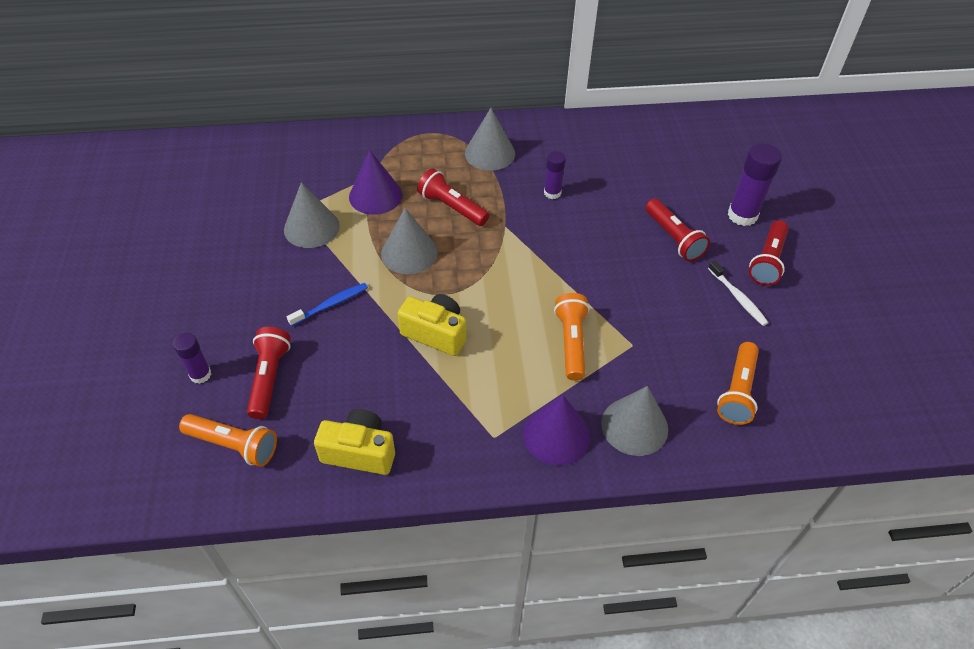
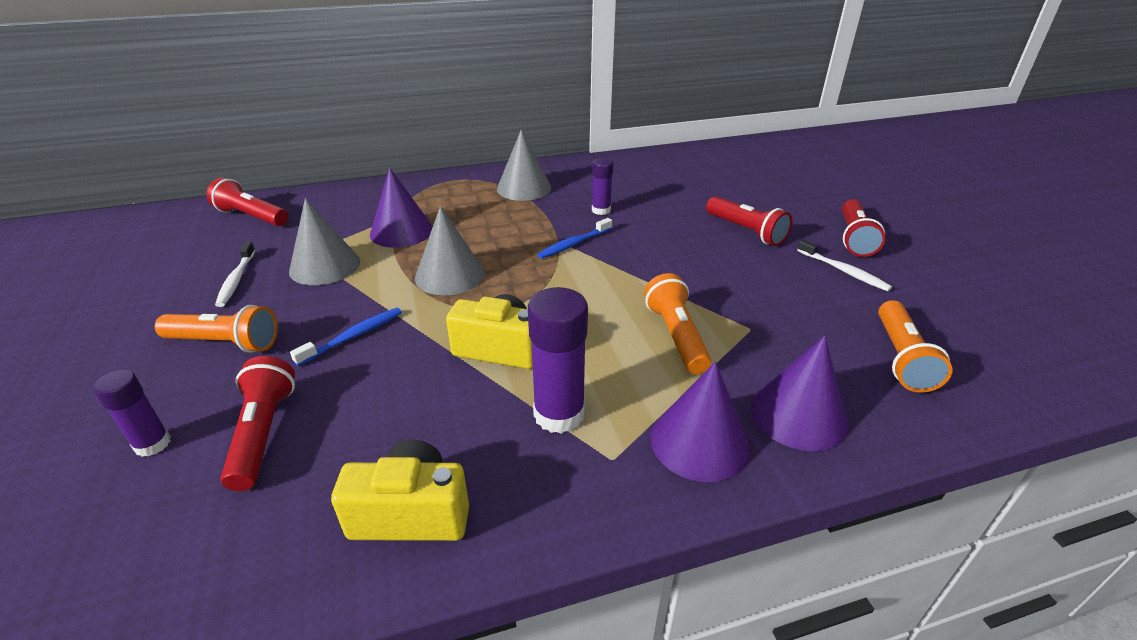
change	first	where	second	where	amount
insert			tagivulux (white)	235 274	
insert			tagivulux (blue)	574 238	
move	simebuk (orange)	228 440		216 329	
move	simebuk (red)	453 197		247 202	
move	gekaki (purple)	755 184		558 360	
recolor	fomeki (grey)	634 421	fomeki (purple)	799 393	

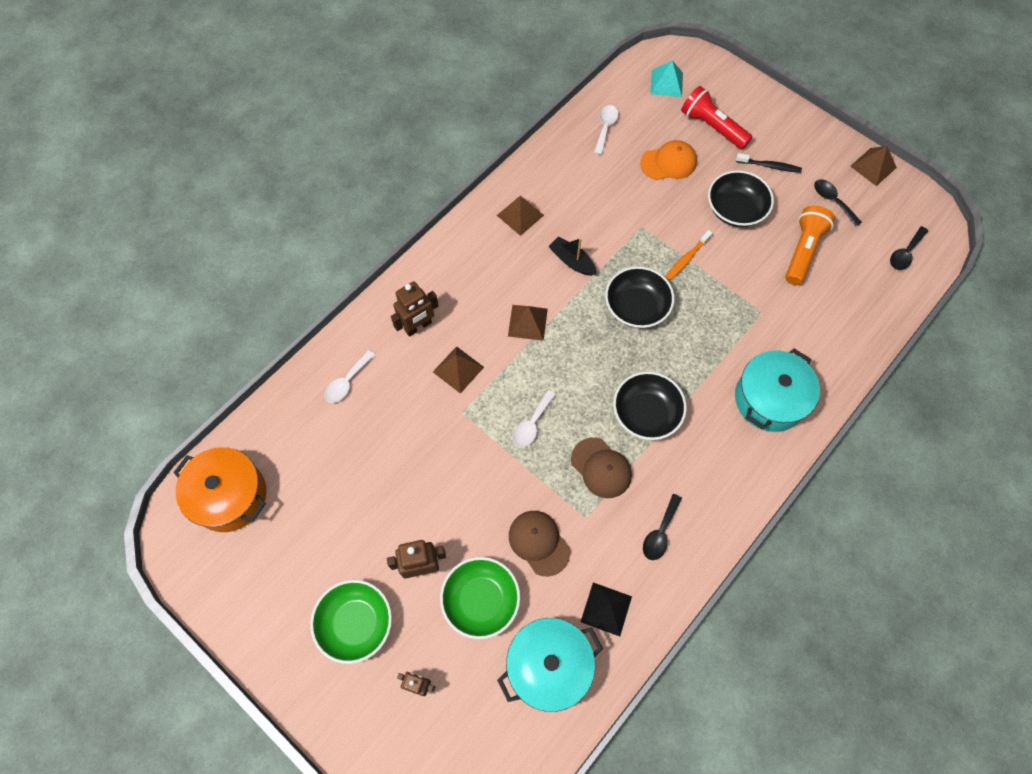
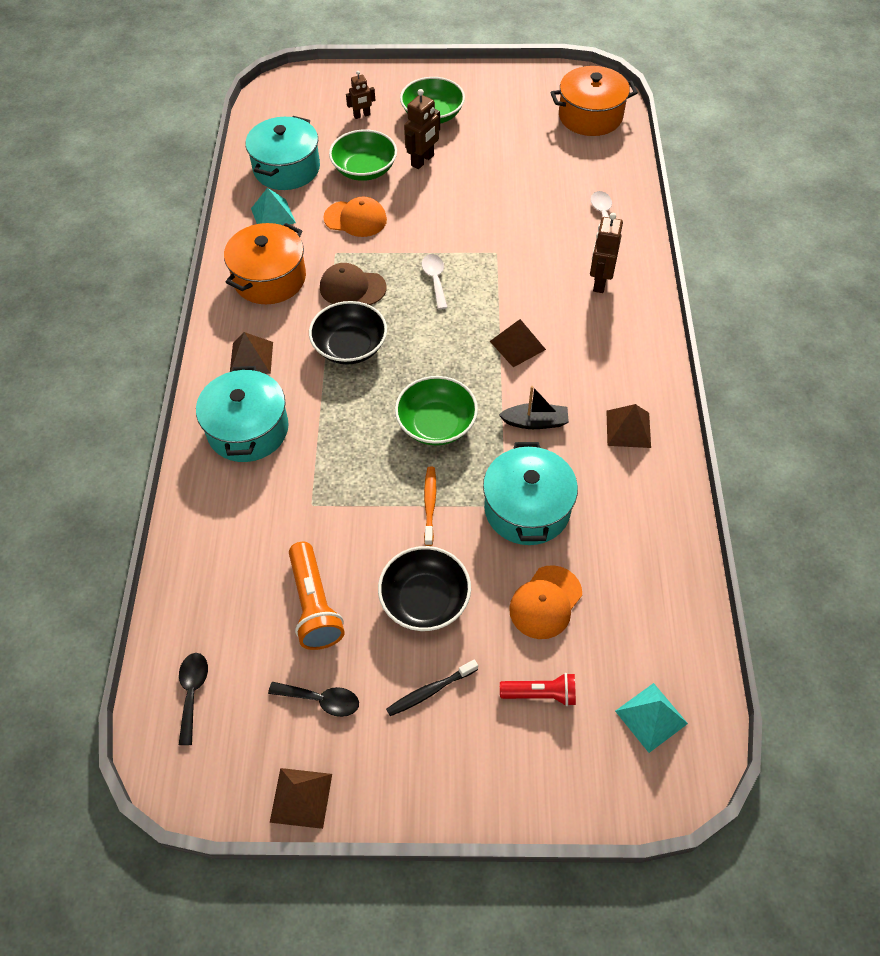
change	first	where	second	where	amount
delete	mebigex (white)	606 130			
insert			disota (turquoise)	530 493	
move	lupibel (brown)	458 370		251 353	
replace	mebigex (black)	662 527	disota (orange)	265 263	
recolor	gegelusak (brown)	540 543	gegelusak (orange)	355 217	
recolor	lupibel (black)	606 609	lupibel (turquoise)	273 206	
recolor	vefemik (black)	639 297	vefemik (green)	436 410	
resize	simebuk (red)	717 118		538 689	x0.65

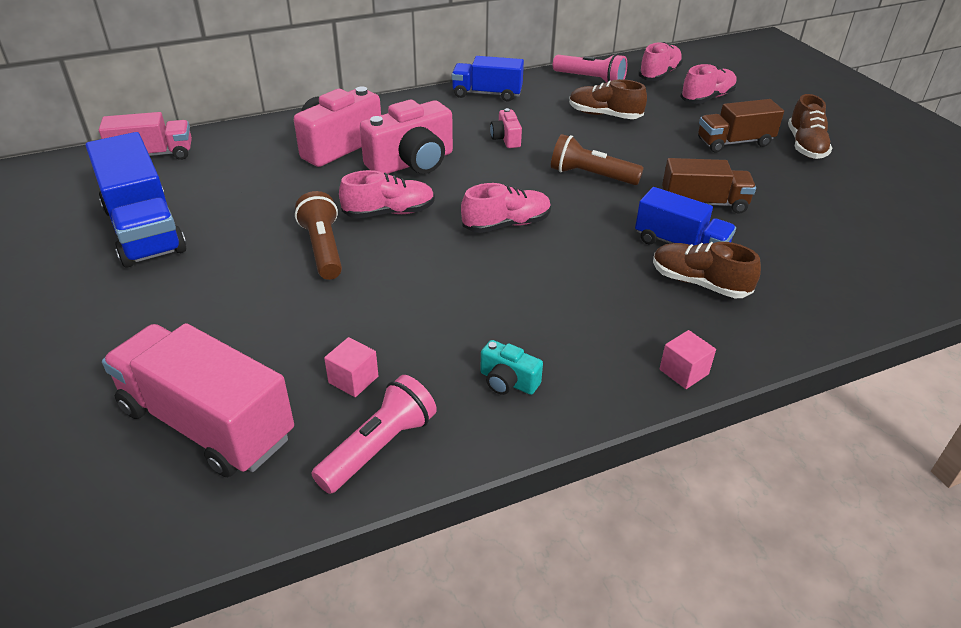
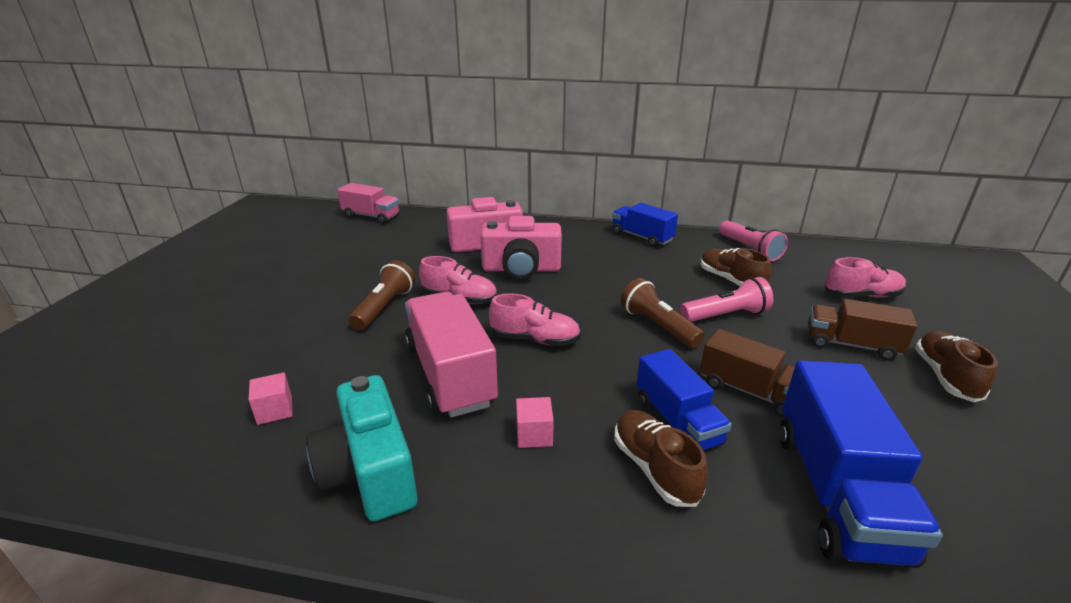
change	first	where	second	where	amount
delete	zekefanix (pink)	506 128			
delete	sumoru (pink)	660 61			
move	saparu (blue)	136 200		861 464	
move	saparu (pink)	198 400		451 354	
move	simebuk (pink)	374 434		726 299	
move	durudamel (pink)	688 359		535 422	
rotate	sumoru (brown)	810 126		956 366	150 degrees clockwise
resize	zekefanix (turquoise)	511 367		361 448	x2.08

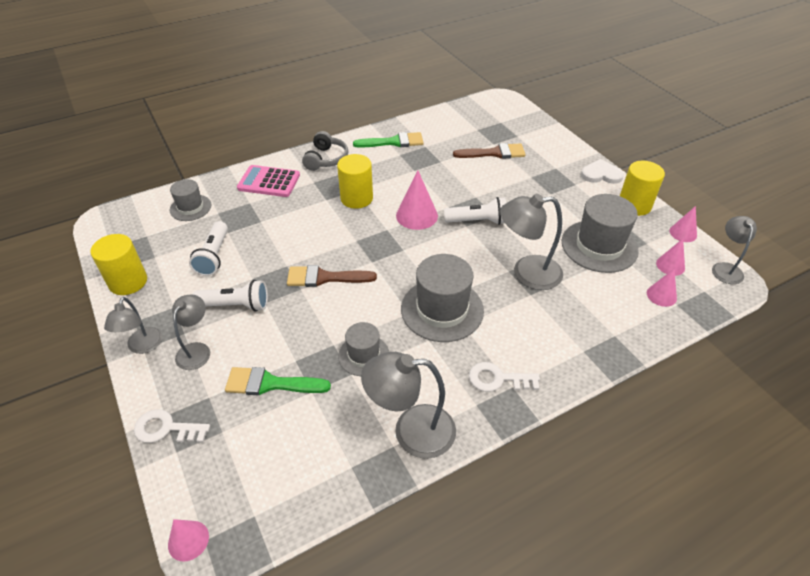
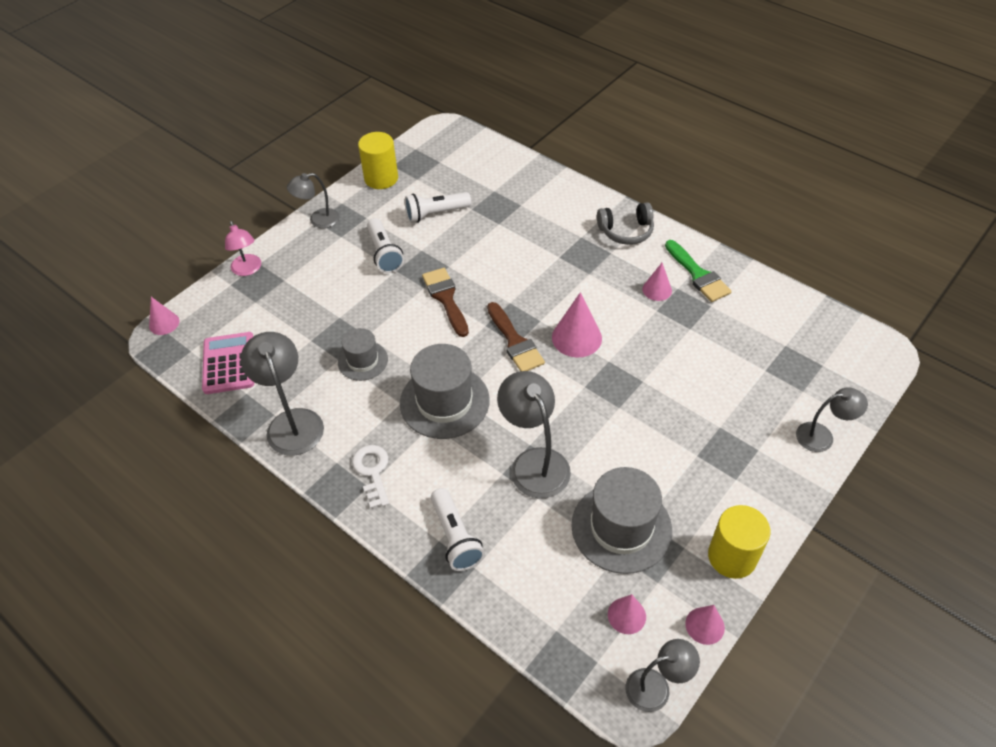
change	first	where	second	where	amount
delete	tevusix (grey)	190 200			
delete	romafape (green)	278 381			
delete	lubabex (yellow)	355 181			
delete	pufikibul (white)	602 171			
move	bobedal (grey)	191 332		832 419	
move	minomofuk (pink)	268 181		228 363	
move	simebuk (white)	475 211		458 529	
move	romafape (brown)	489 151		516 336	
move	fomeki (pink)	662 288		657 282	
replace	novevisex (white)	172 426	bobedal (pink)	243 248	

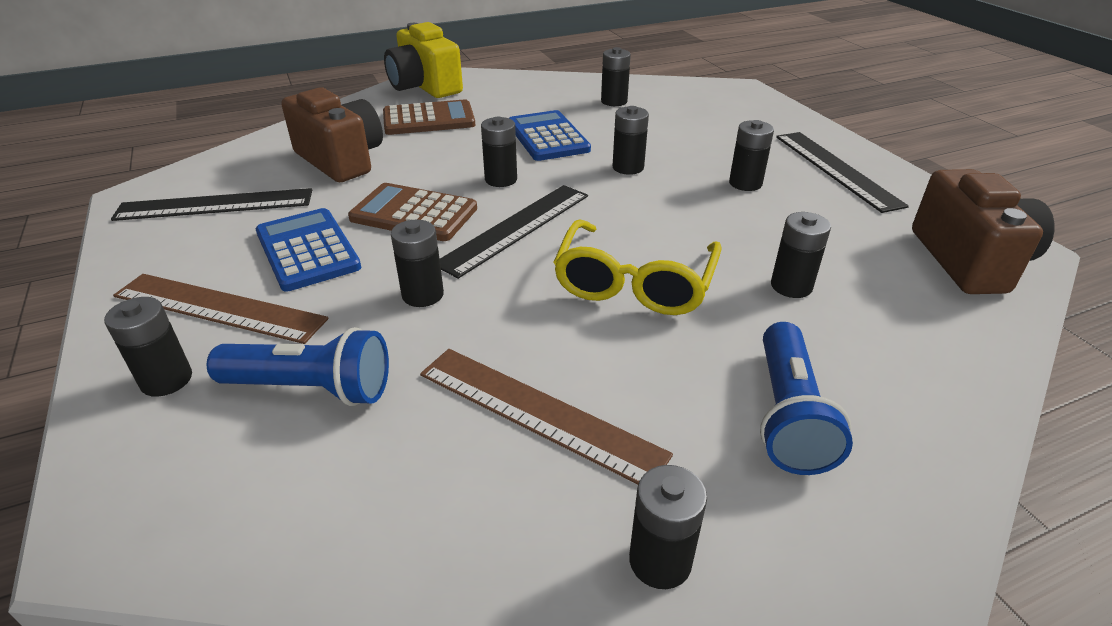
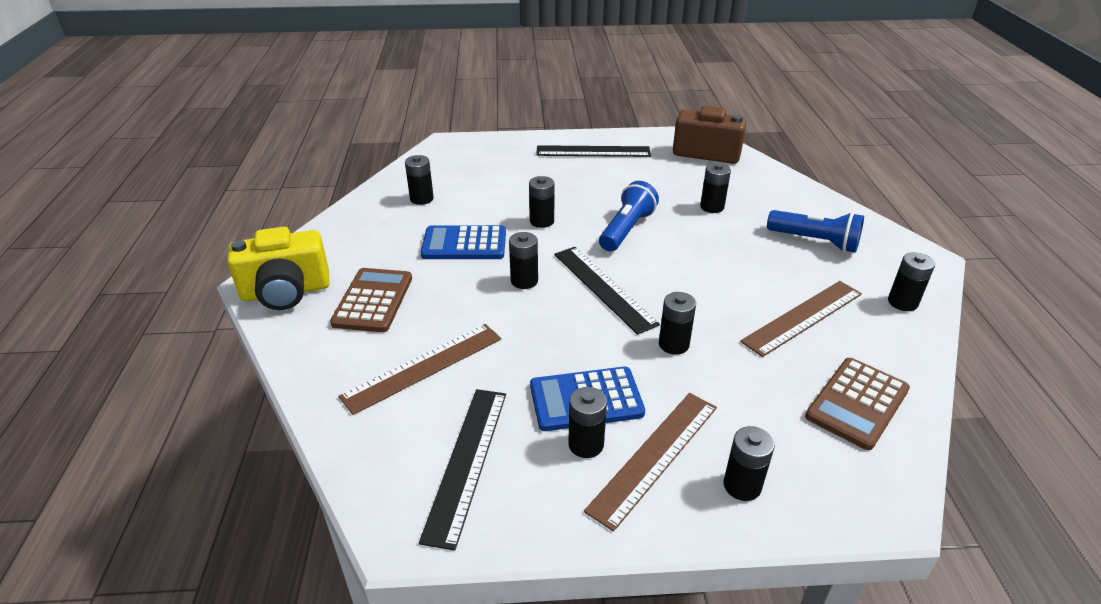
change	first	where	second	where	amount
delete	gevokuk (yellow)	638 267			
move	simebuk (blue)	298 366		629 216	
move	minomofuk (brown)	412 212		857 404	
move	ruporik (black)	751 155		587 422	
replace	zekefanix (brown)	332 134	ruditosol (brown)	419 369	

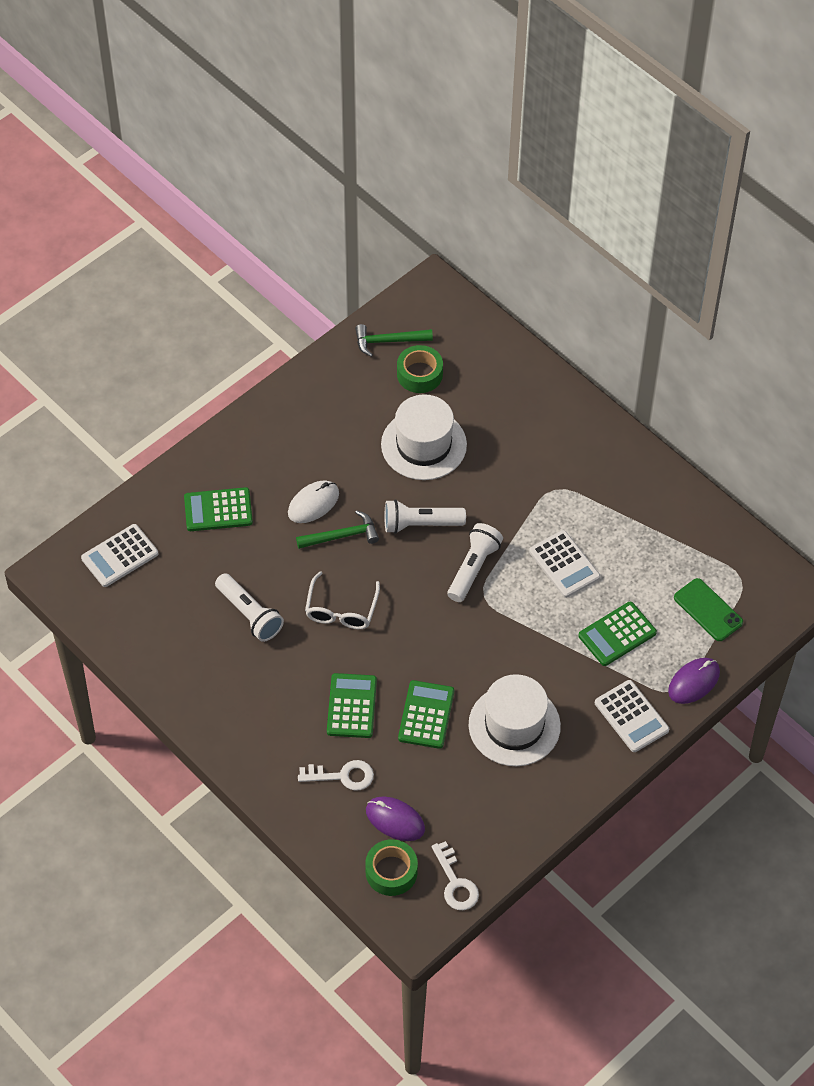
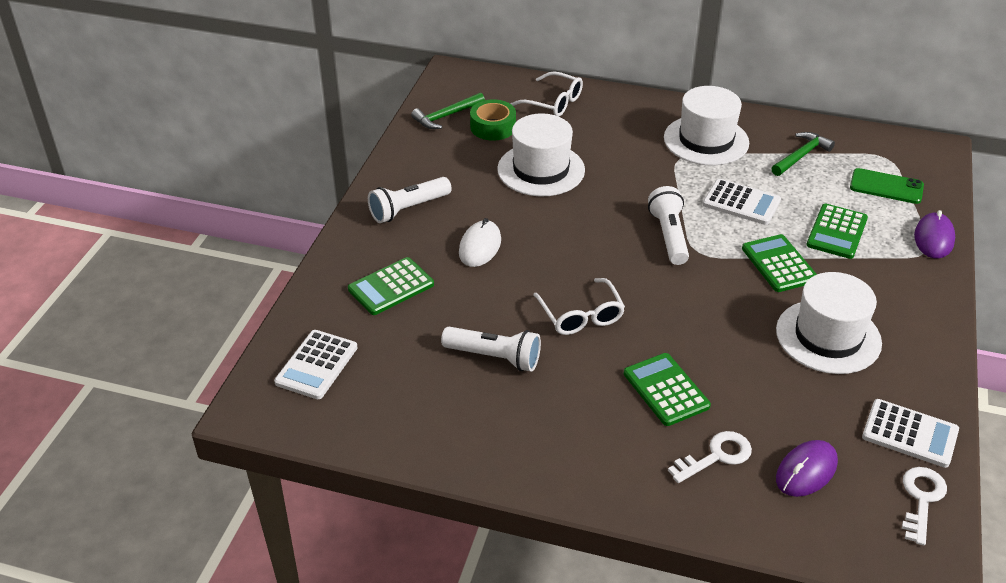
change	first	where	second	where	amount
delete	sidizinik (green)	391 867			
insert			gevokuk (white)	546 94	
insert			tevusix (white)	706 125	
move	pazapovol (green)	337 529		803 154	
move	simebuk (white)	425 516		410 200	
move	minomofuk (green)	426 714		779 263	
move	minomofuk (white)	632 716		910 433	
rotate	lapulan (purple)	395 818		807 468	45 degrees counterclockwise
rotate	novevisex (white)	455 875		924 506	105 degrees counterclockwise

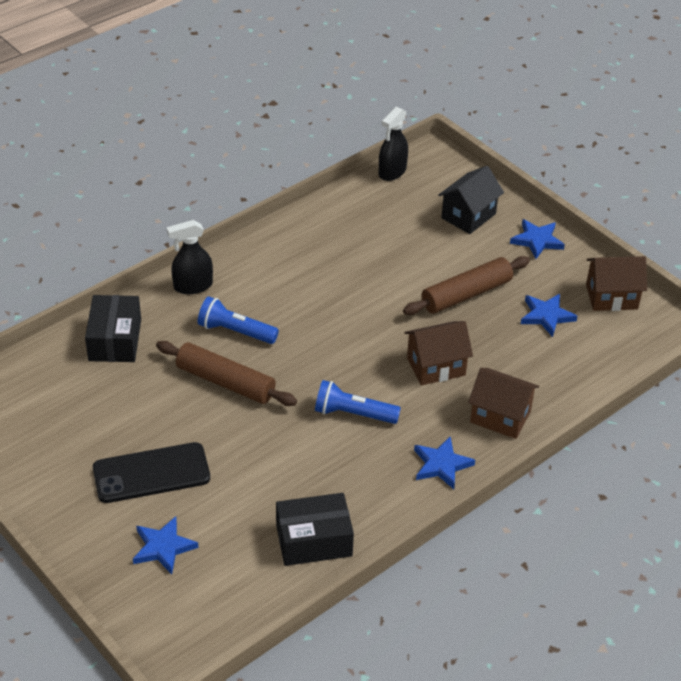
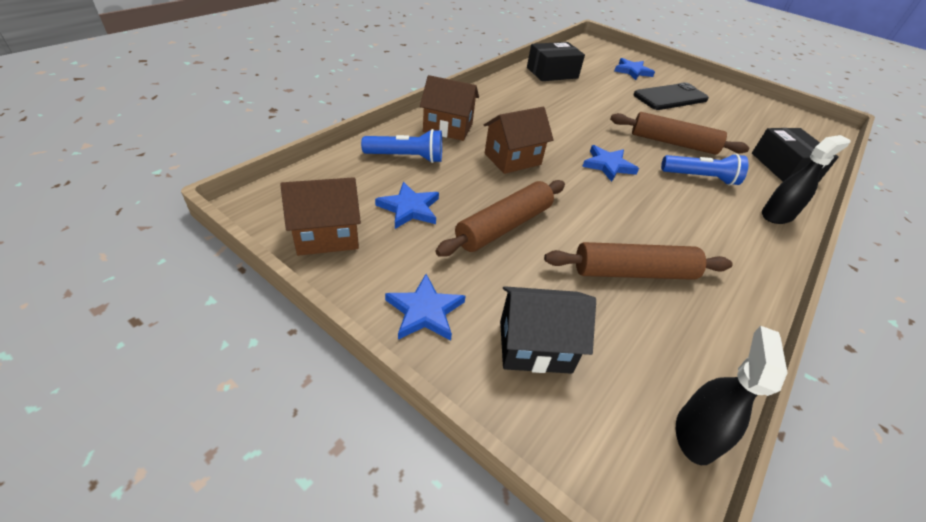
change	first	where	second	where	amount
insert			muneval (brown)	638 261	
move	simebuk (blue)	358 402		401 146	
move	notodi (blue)	444 462		610 163	
rotate	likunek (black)	471 200		548 330	60 degrees clockwise

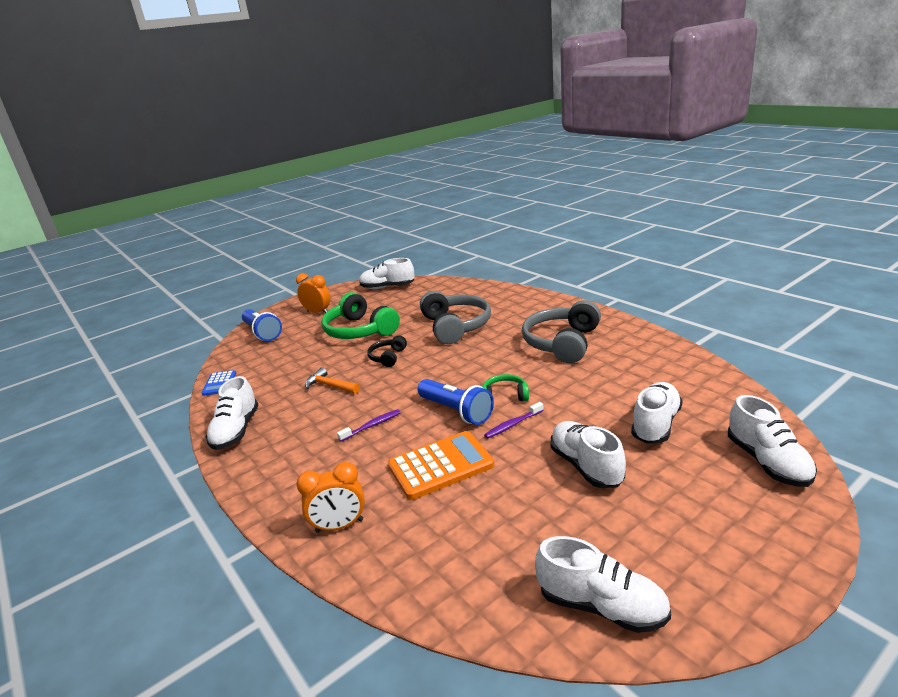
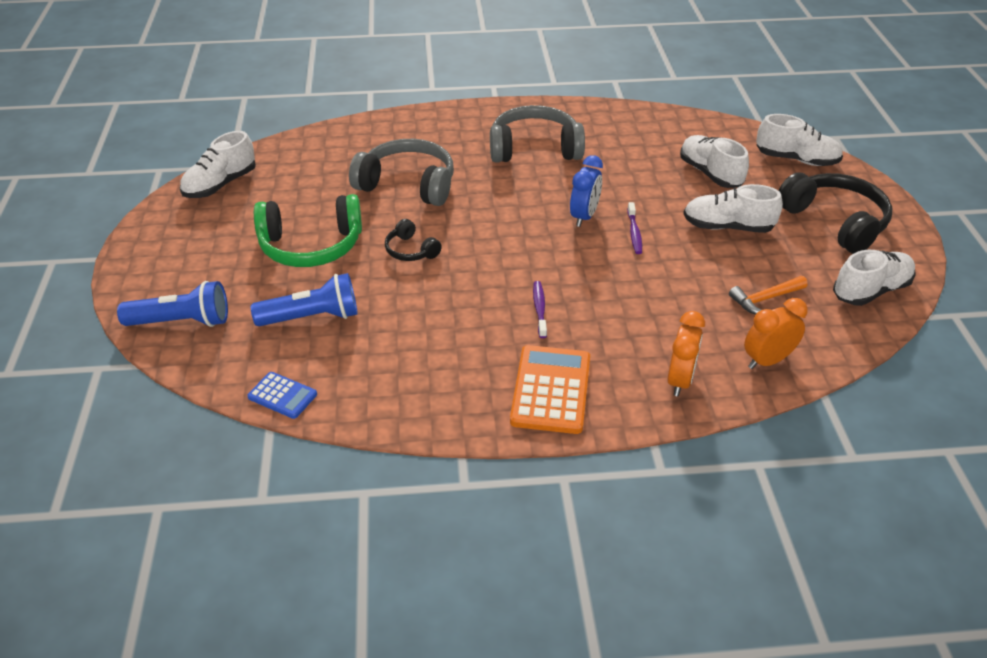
change	first	where	second	where	amount
delete	sumoru (white)	232 413			
insert			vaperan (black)	835 213	
move	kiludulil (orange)	313 293		776 333	
move	pazapovol (orange)	332 380		768 295	
move	minomofuk (orange)	441 465		550 389	
move	simebuk (blue)	456 402		304 299	
replace	vaperan (green)	505 387	kiludulil (blue)	586 191	
rotate	vaperan (grey)	561 331		537 134	120 degrees clockwise

